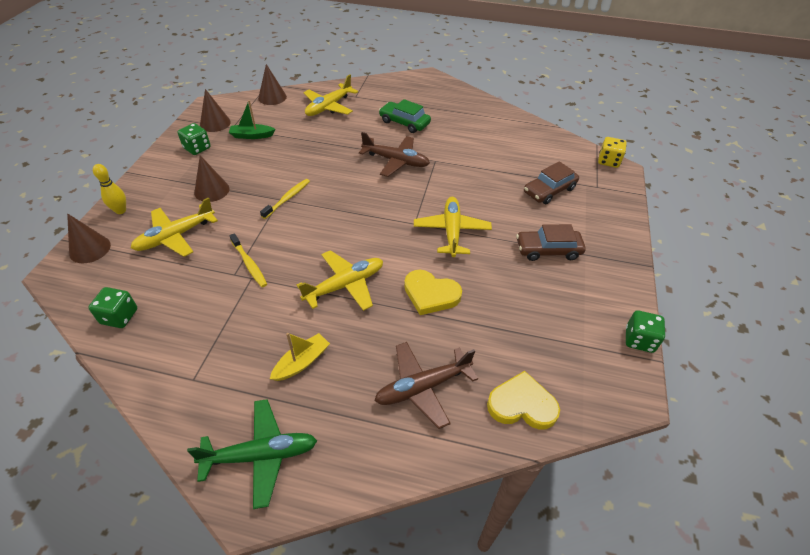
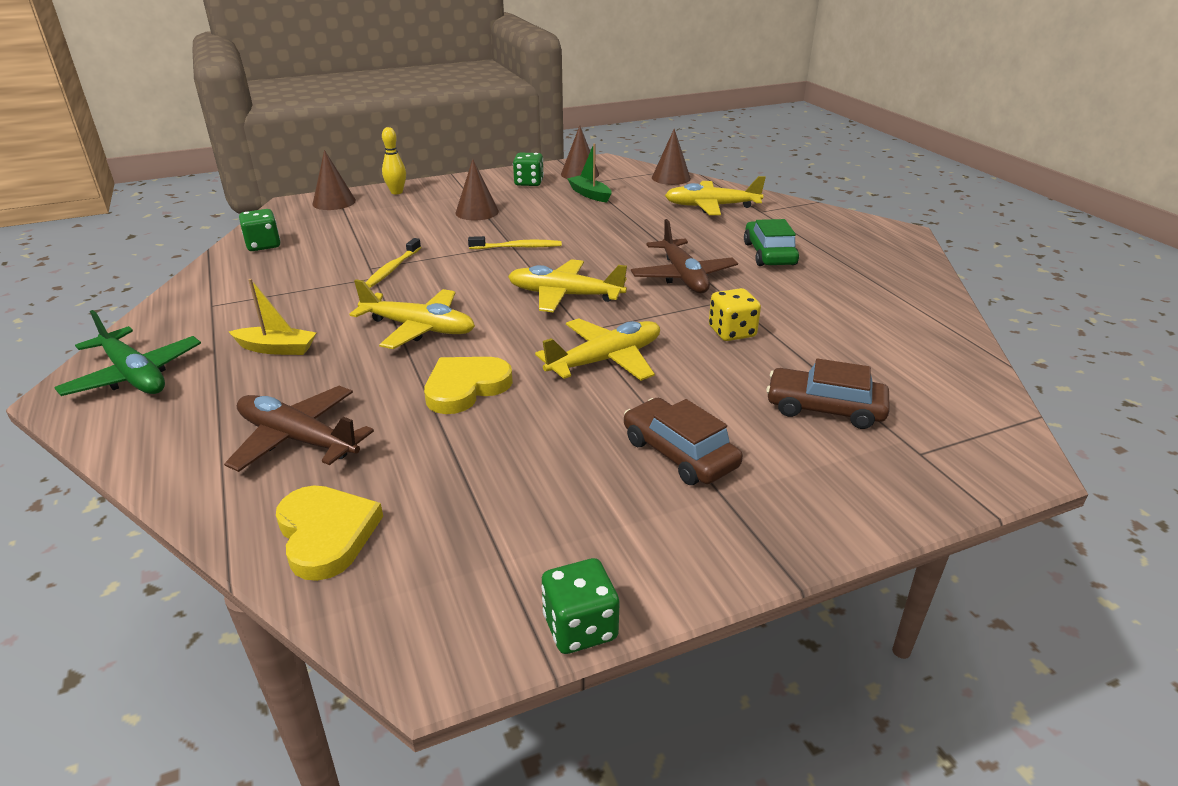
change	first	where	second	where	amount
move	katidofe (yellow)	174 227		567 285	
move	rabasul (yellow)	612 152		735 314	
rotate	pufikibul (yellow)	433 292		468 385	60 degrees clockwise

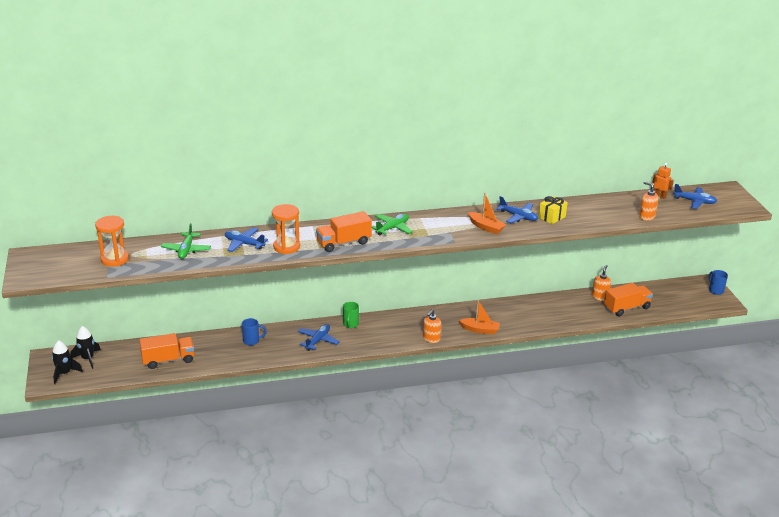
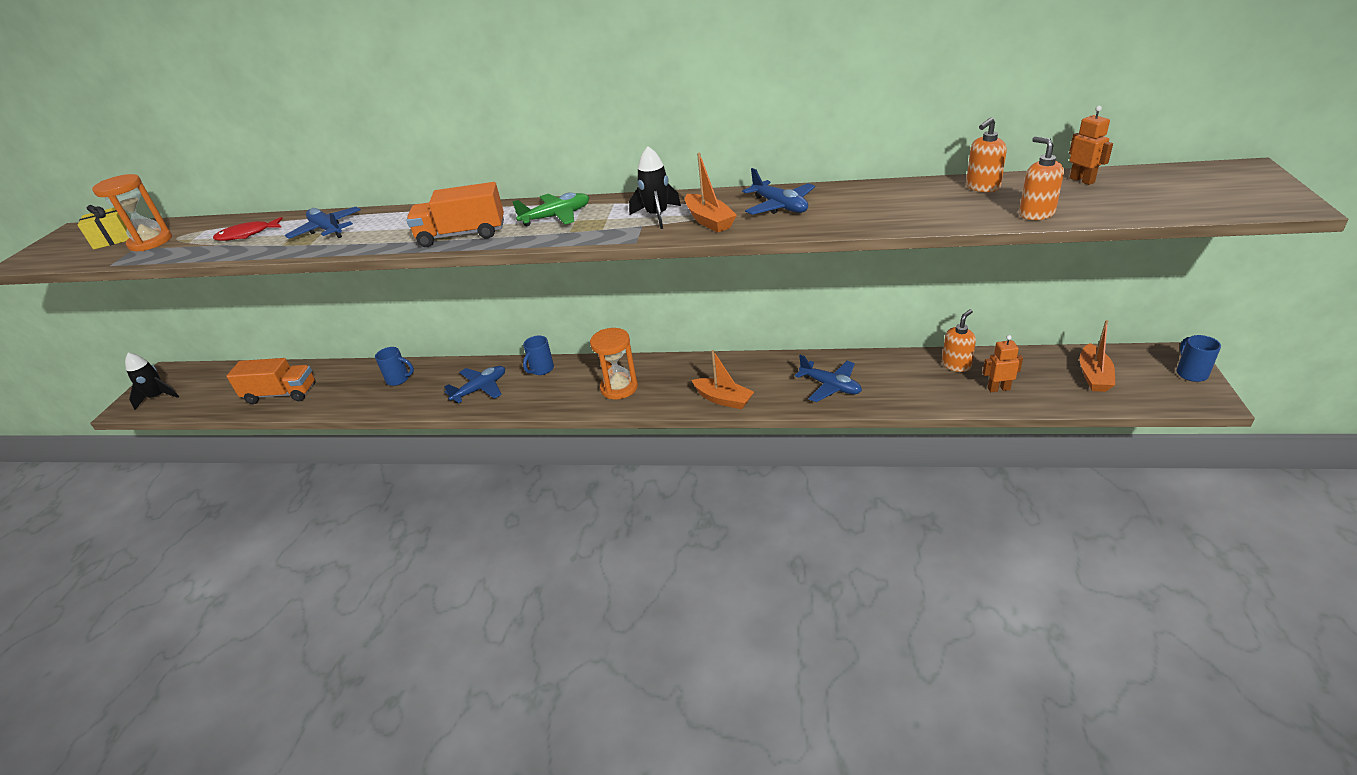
change	first	where	second	where	amount
insert			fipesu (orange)	1097 356	
move	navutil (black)	86 347		655 187	
move	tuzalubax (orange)	286 229		614 363	
move	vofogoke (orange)	432 326		986 154	
move	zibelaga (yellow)	553 210		103 227	
move	katidofe (blue)	695 196		828 378	
replace	katidofe (green)	186 241	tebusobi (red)	248 229	
replace	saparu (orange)	628 299	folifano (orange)	1003 363	
recolor	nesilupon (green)	351 315	nesilupon (blue)	538 355	

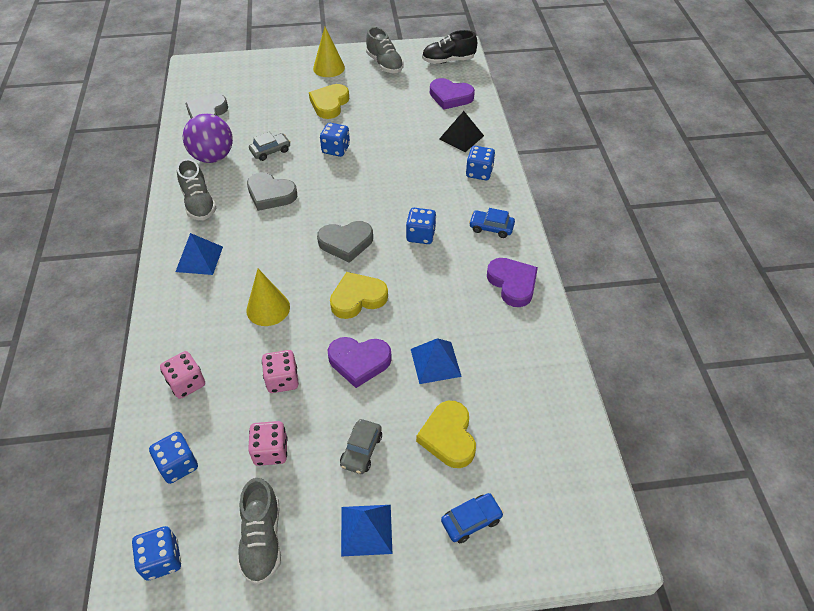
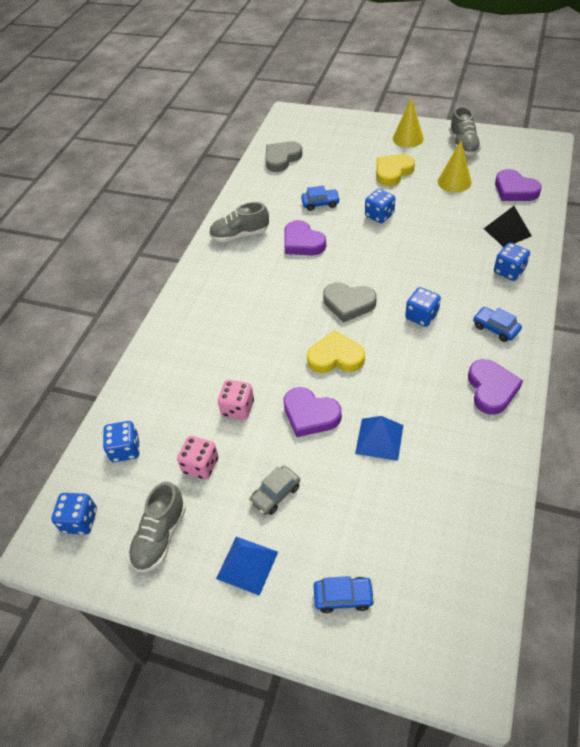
change	first	where	second	where	amount
delete	rabasul (pink)	182 375			
delete	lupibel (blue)	199 254			
delete	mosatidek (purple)	208 138			
delete	pufikibul (yellow)	446 434			
delete	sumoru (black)	449 47			
move	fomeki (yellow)	268 297		455 166	
recolor	pufikibul (grey)	272 191	pufikibul (purple)	305 237	
recolor	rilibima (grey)	269 146	rilibima (blue)	320 198	
rotate	sumoru (grey)	196 189		239 222	75 degrees clockwise

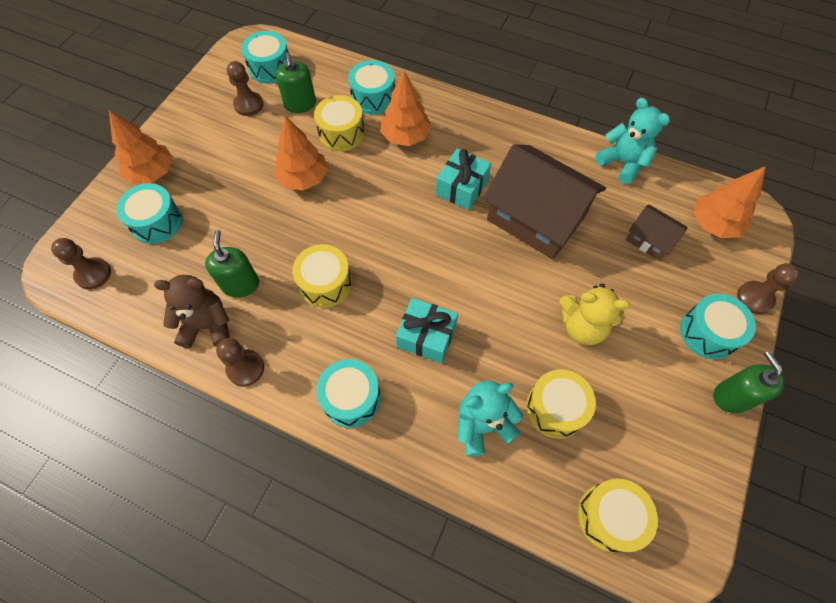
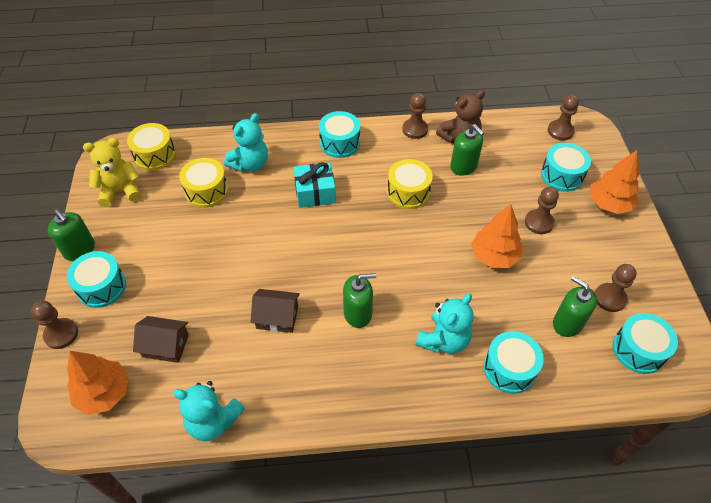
change	first	where	second	where	amount
delete	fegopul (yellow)	339 123			
insert			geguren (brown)	542 210	
move	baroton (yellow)	594 314		112 172	
replace	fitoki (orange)	406 108	baroton (turquoise)	444 323	
replace	zibelaga (turquoise)	463 179	vofogoke (green)	359 300	
resize	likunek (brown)	544 202		275 311	x0.48

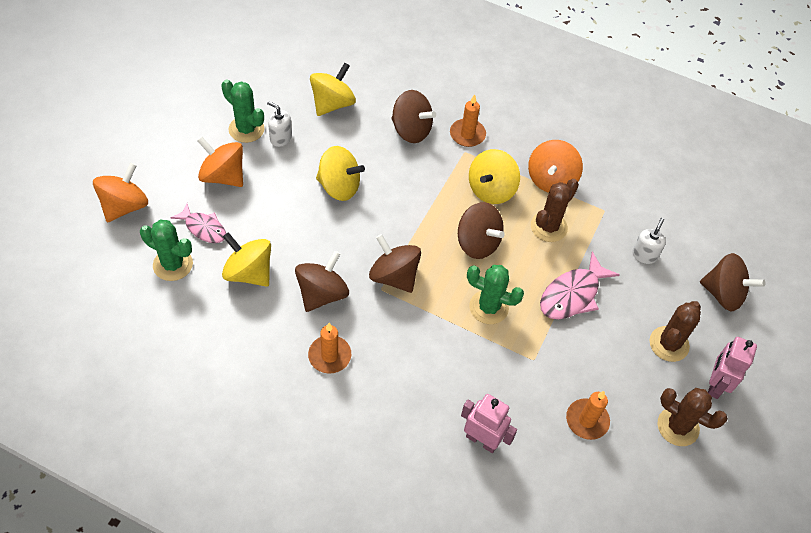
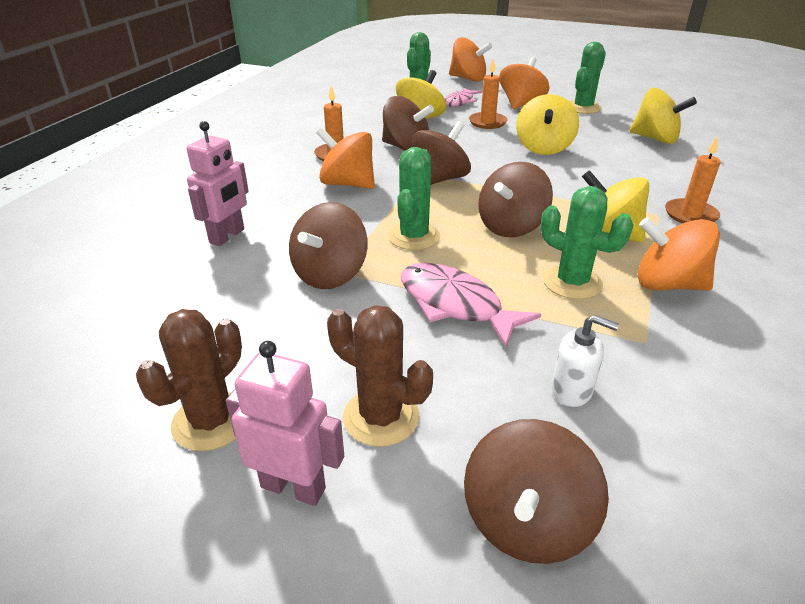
change	first	where	second	where	amount
delete	vofogoke (white)	279 124			
insert			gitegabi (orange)	345 158	
move	gitegabi (brown)	413 116		328 245	
move	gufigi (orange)	588 415		488 93	
recolor	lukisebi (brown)	555 210	lukisebi (green)	587 242	

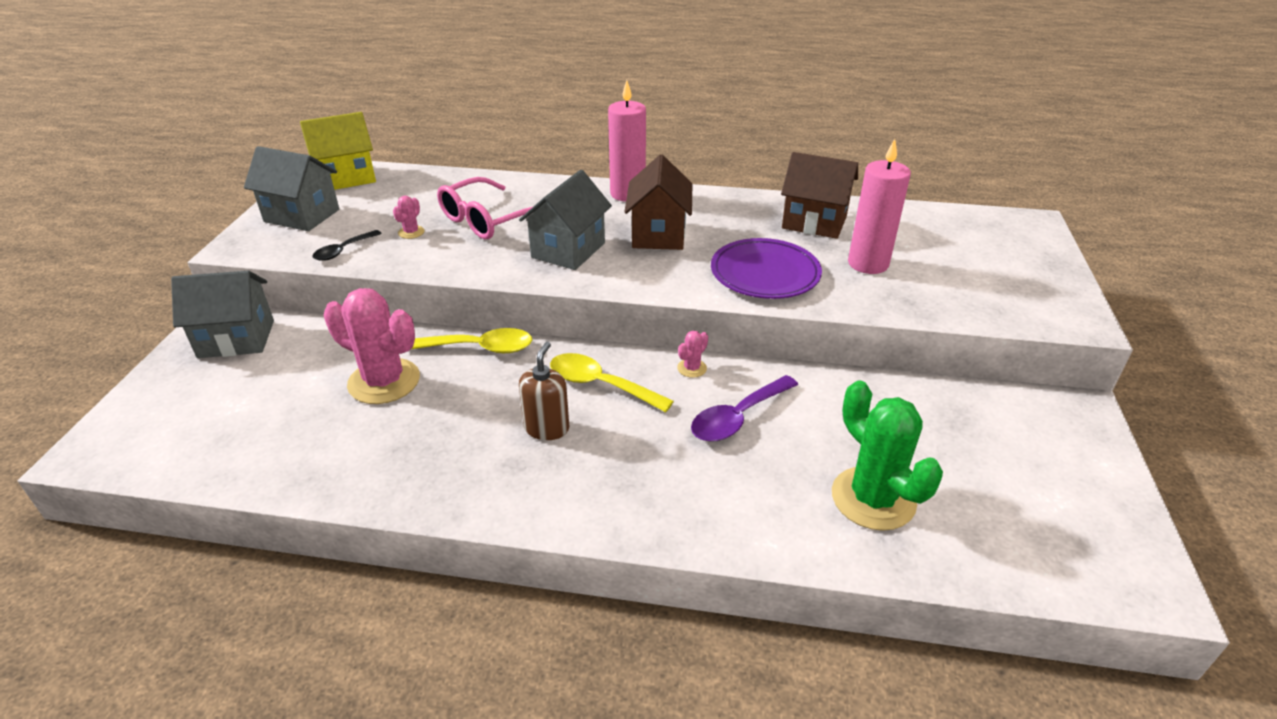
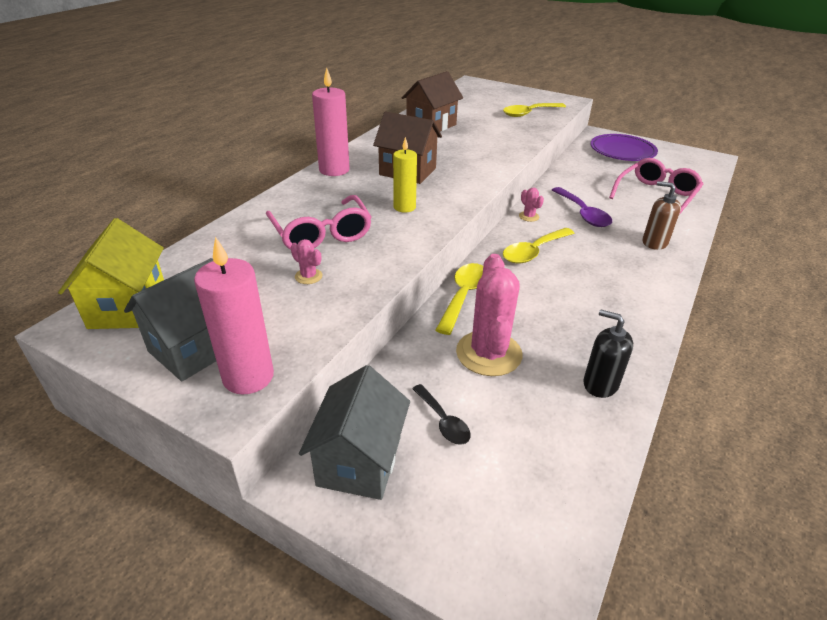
change	first	where	second	where	amount
insert			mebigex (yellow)	534 110	
insert			vofogoke (black)	608 354	
move	mebigex (black)	347 245		441 414	
move	vofogoke (brown)	544 391		661 215	
move	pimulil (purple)	766 268		624 147	
move	gufigi (pink)	879 206		234 316	
replace	likunek (grey)	565 220	gufigi (yellow)	405 175	
replace	lukisebi (green)	887 455	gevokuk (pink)	656 186	
rotate	lukisebi (pink)	372 346		489 315	45 degrees counterclockwise

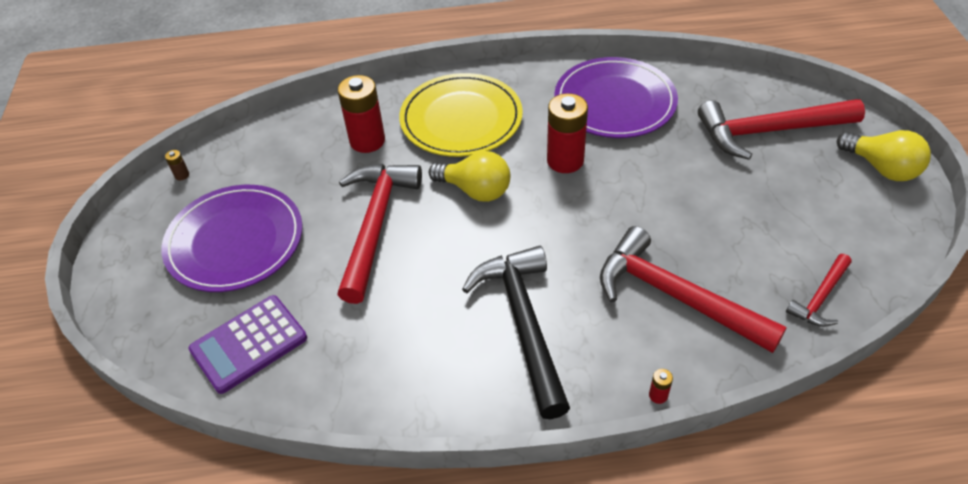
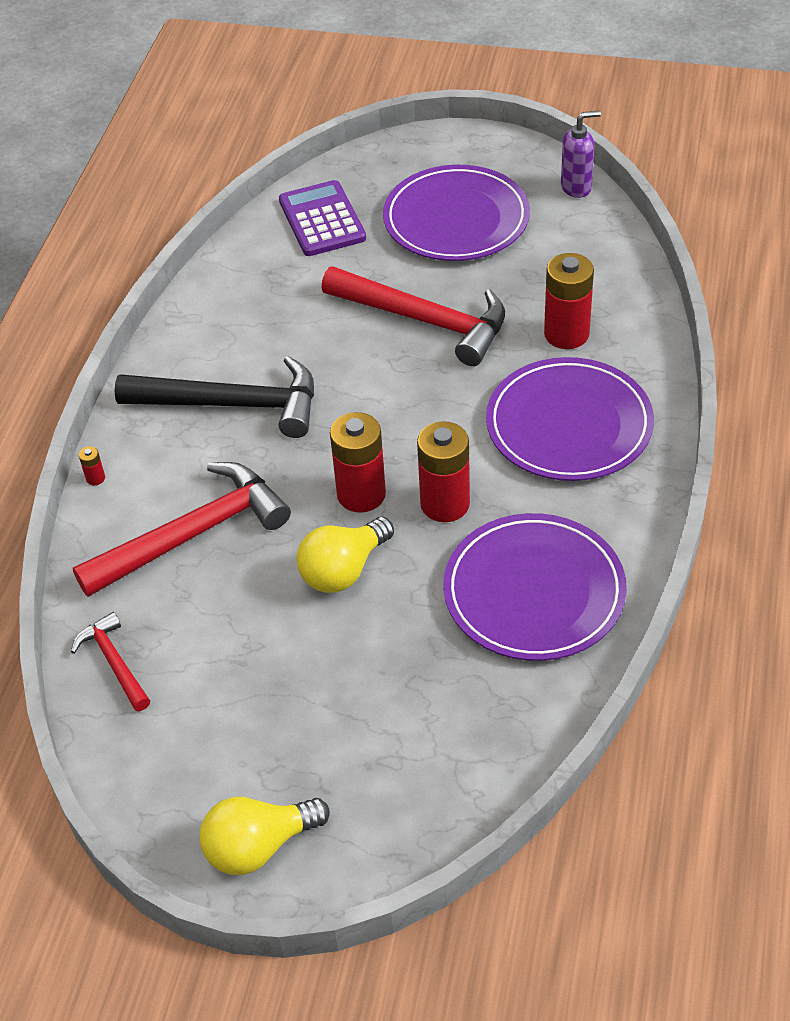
change	first	where	second	where	amount
delete	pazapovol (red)	781 129			
insert			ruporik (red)	358 462	
move	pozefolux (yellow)	469 176		345 555	
replace	ruporik (brown)	177 165	vofogoke (purple)	581 154	
recolor	pimulil (yellow)	461 115	pimulil (purple)	570 419	

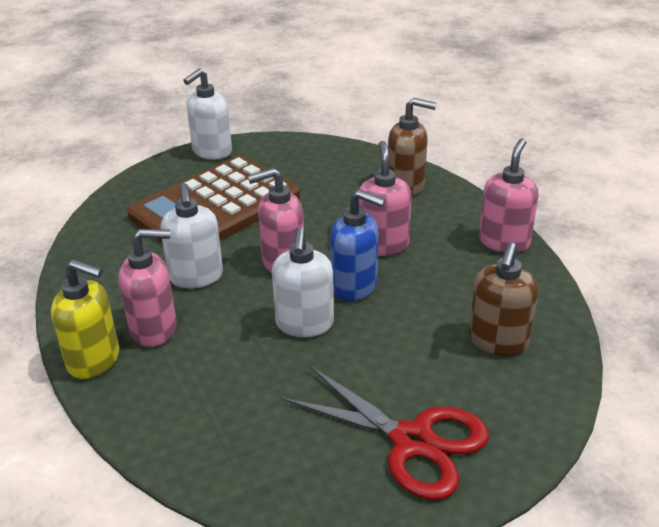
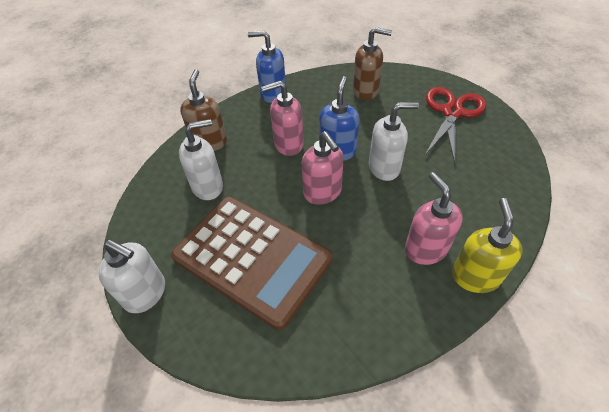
change	first	where	second	where	amount
move	vofogoke (white)	192 236		201 159	
recolor	vofogoke (pink)	509 195	vofogoke (blue)	267 66	

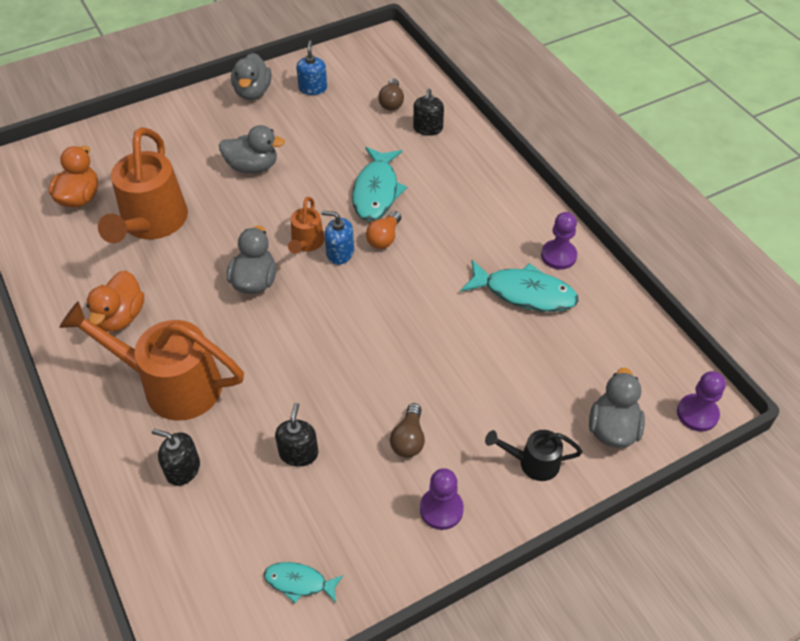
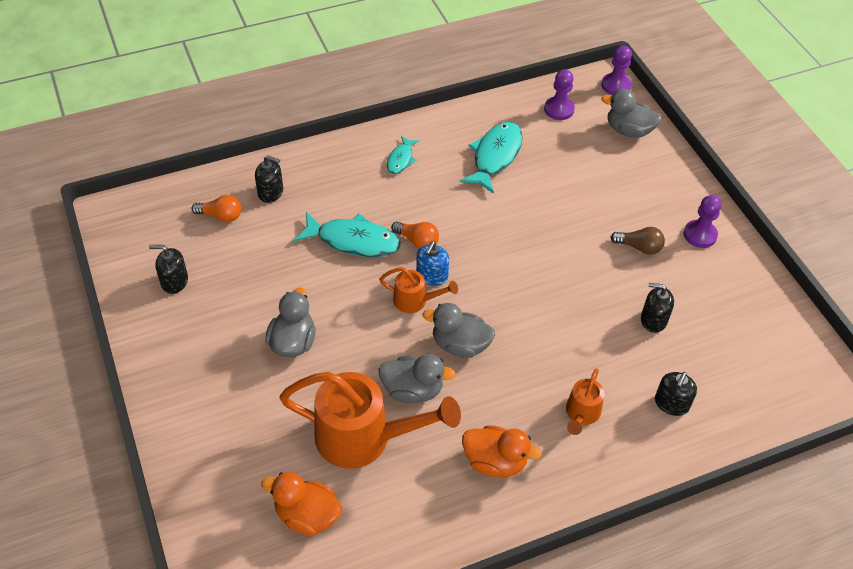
change	first	where	second	where	amount
delete	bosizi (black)	533 455			
move	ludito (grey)	251 76		417 378	
move	tebusobi (turquoise)	303 582		403 155	
move	geguren (purple)	559 241		559 94	
recolor	vofogoke (blue)	311 67	vofogoke (black)	168 269	
recolor	pozefolux (brown)	391 94	pozefolux (orange)	216 208	
resize	bosizi (orange)	151 361		585 401	x0.50

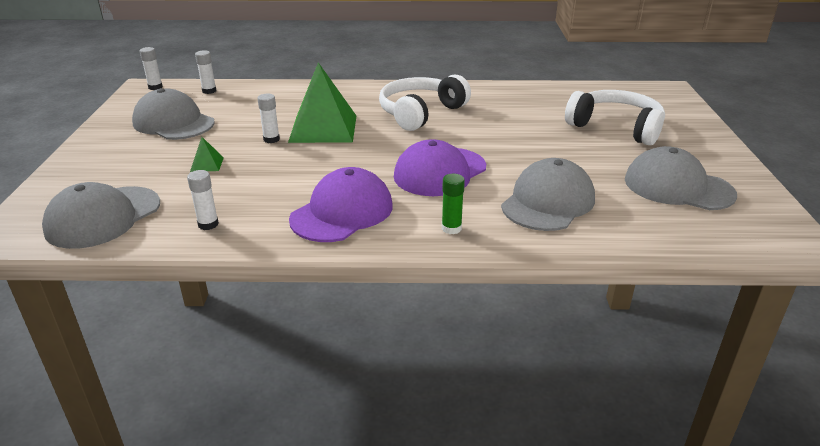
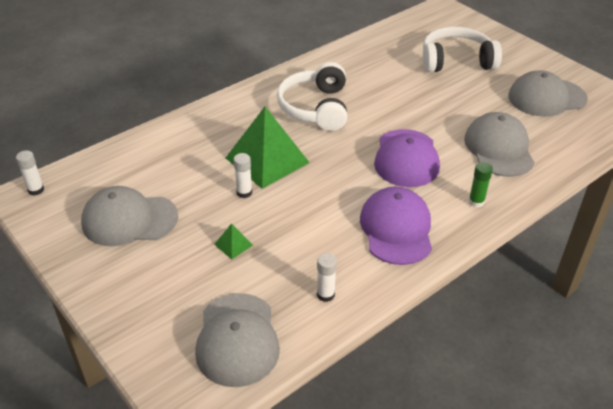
change	first	where	second	where	amount
delete	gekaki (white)	205 72			

